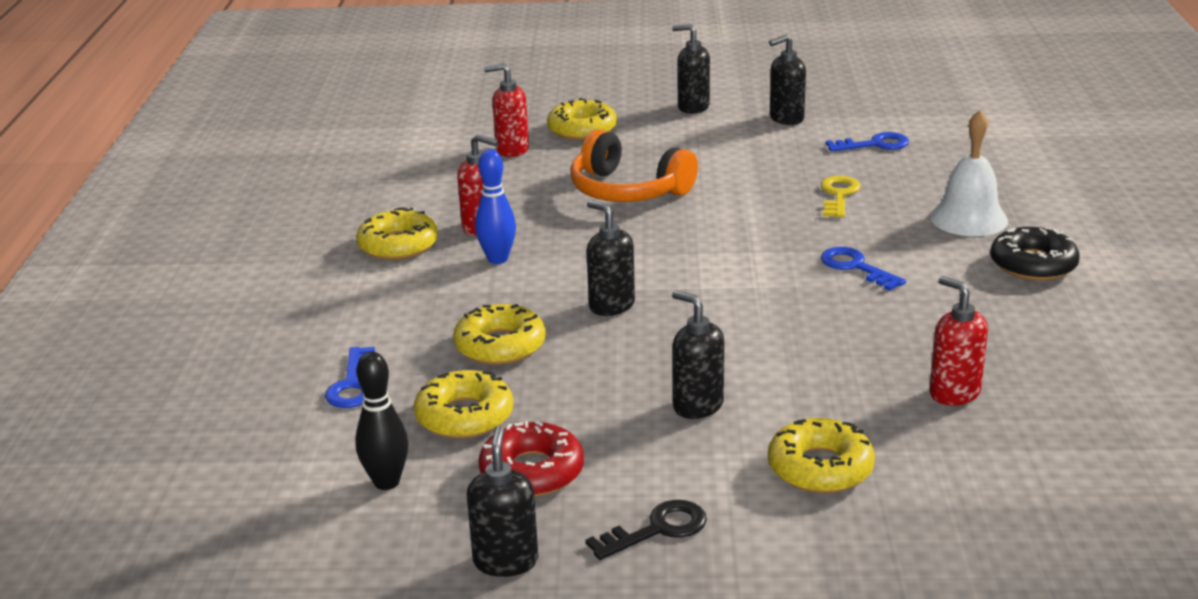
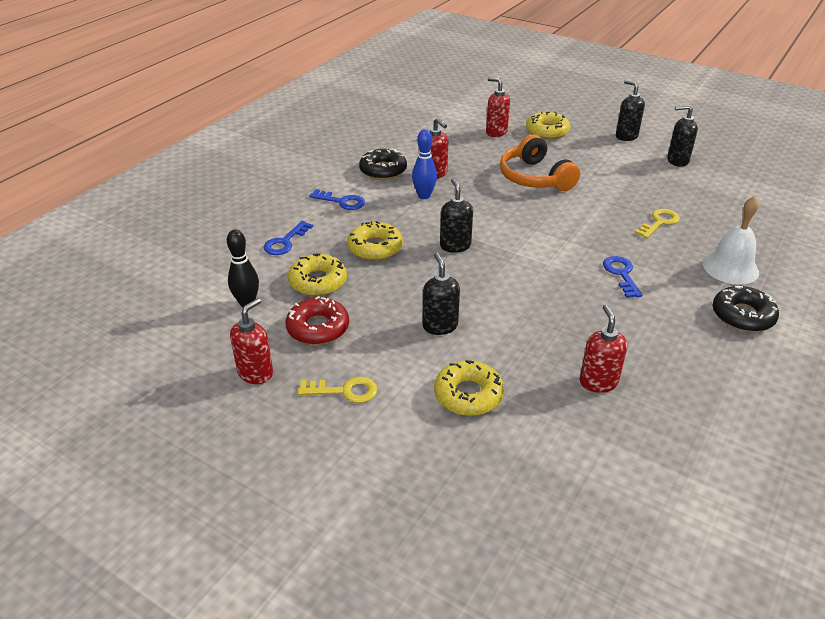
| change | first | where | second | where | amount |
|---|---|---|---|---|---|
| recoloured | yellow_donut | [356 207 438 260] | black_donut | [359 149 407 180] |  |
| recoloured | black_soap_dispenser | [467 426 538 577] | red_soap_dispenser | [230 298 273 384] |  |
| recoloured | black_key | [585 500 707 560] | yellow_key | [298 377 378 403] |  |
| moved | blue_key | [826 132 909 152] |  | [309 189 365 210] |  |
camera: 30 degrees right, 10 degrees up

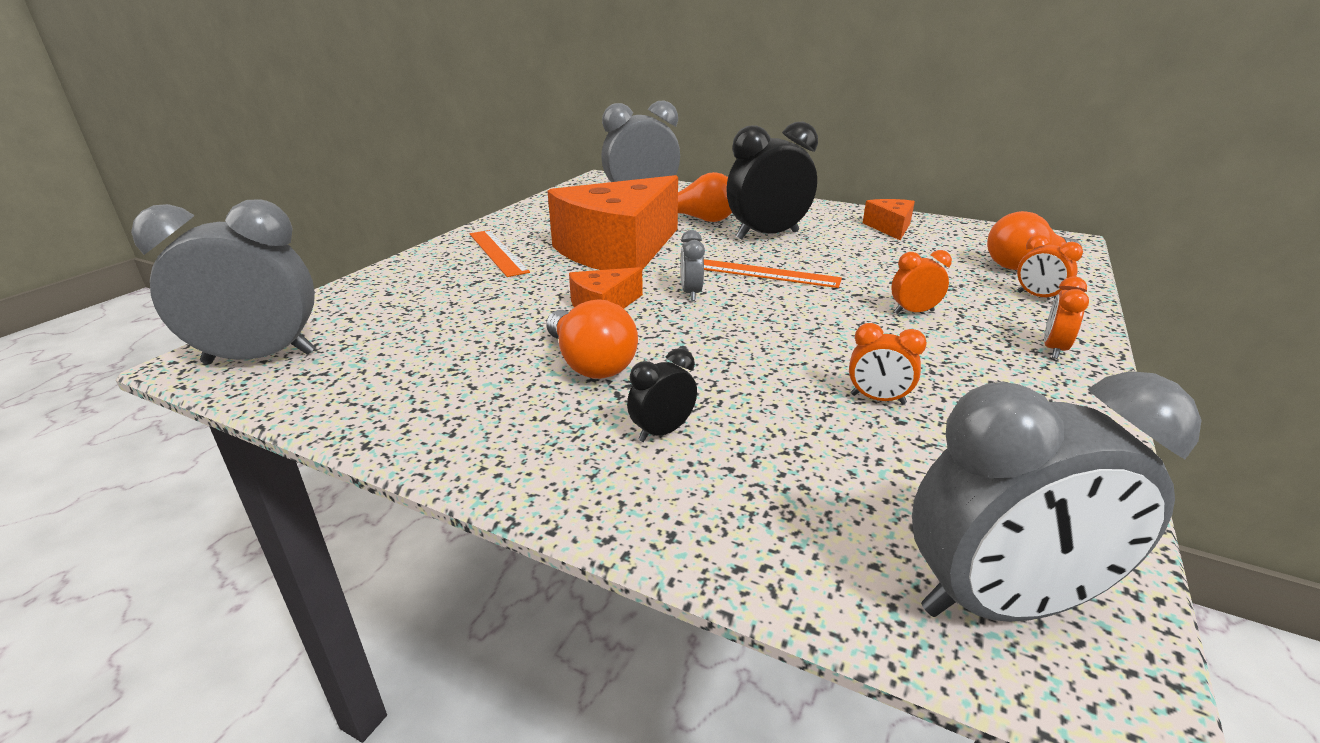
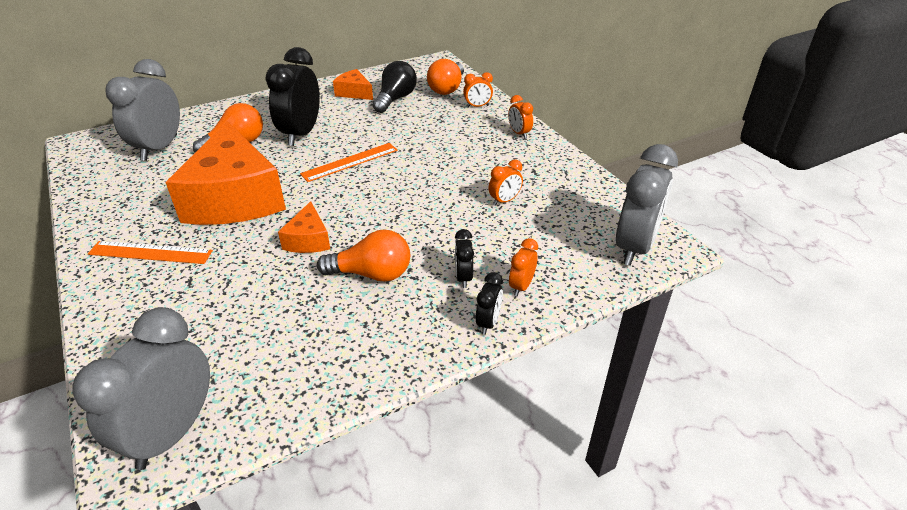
| change | first | where | second | where | amount |
|---|---|---|---|---|---|
| removed | grey_clock | [681 230 705 301] |  |  |  |
| moved | orange_clock | [891 250 952 314] |  | [509 238 538 296] |  |
| added |  |  | black_light_bulb | [373 61 417 113] |  |
| added |  |  | black_clock | [476 272 503 335] |  |
camera: 55 degrees left, 10 degrees up

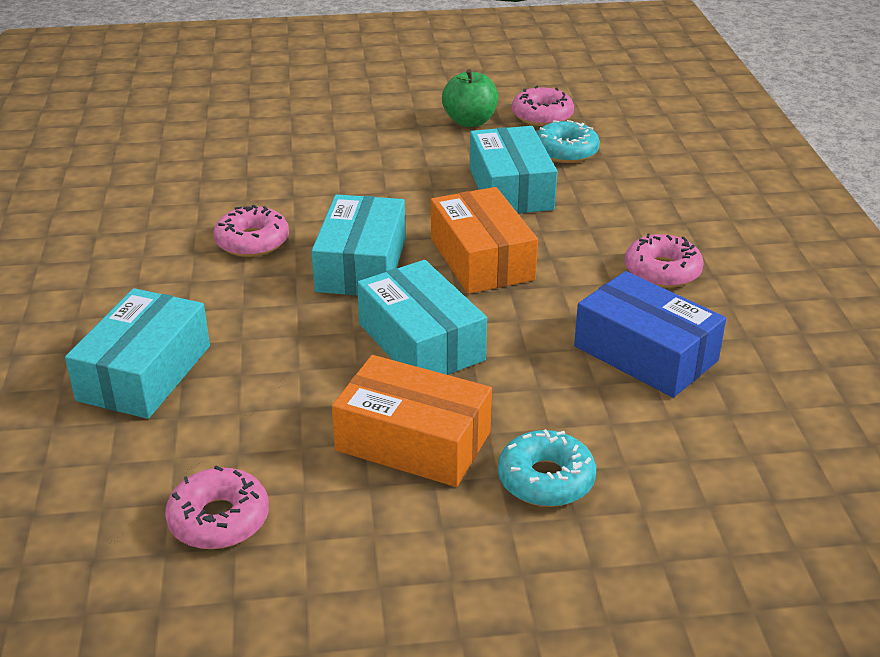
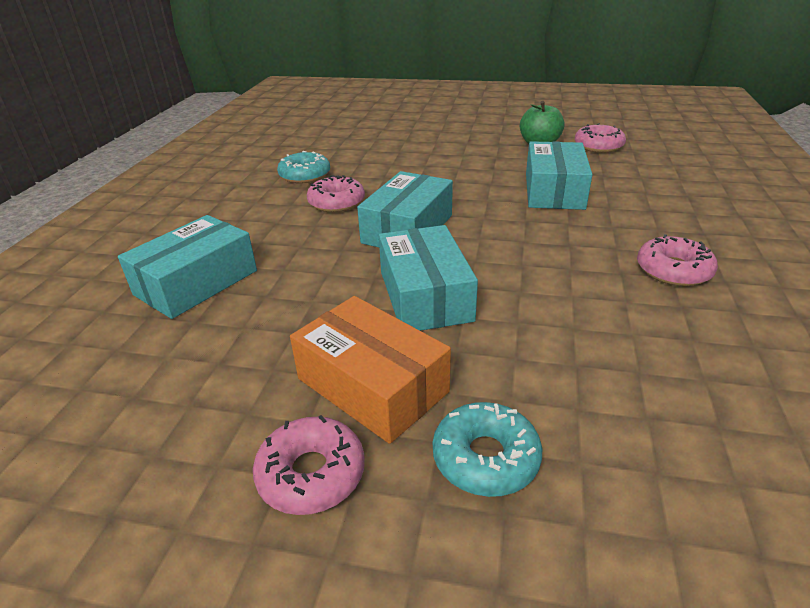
| change | first | where | second | where | amount |
|---|---|---|---|---|---|
| moved | pink_donut | [165 465 269 549] |  | [253 415 365 515] |  |
| removed | orange_box | [431 187 538 294] |  |  |  |
| moved | turquoise_donut | [536 120 600 163] |  | [277 151 330 184] |  |
| removed | blue_box | [574 271 726 398] |  |  |  |
camera: 20 degrees right, 0 degrees up

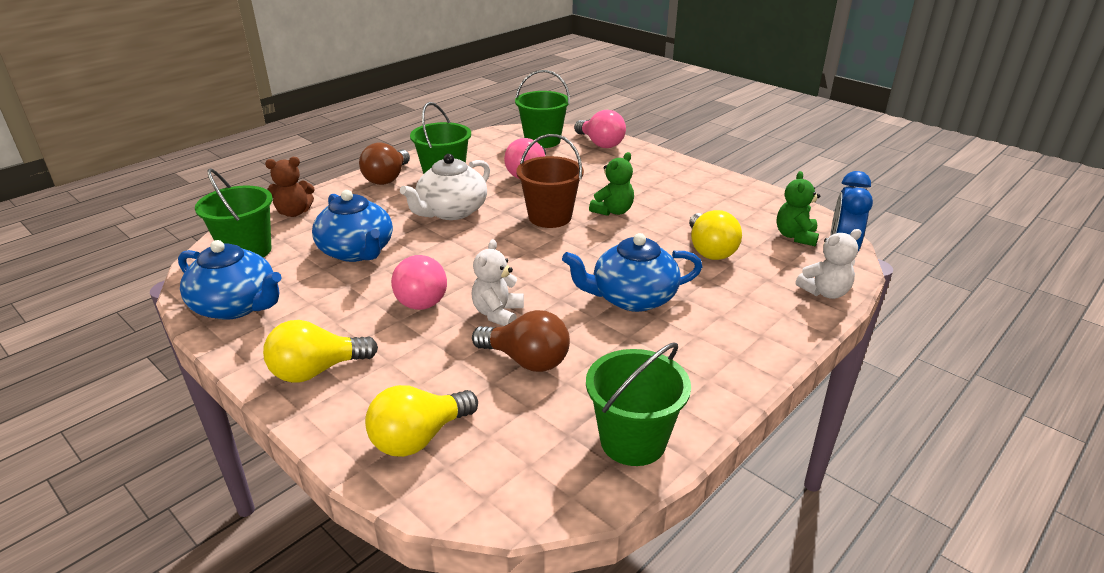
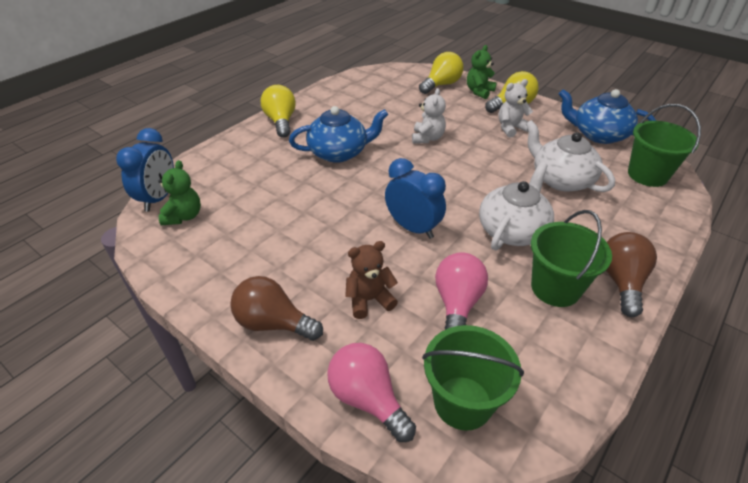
| change | first | where | second | where | amount |
|---|---|---|---|---|---|
| moved | brown_teddy_bear | [265 157 315 217] |  | [345 241 398 319] |  |
| recoloured | blue_teapot | [312 190 393 262] | white_teapot | [526 120 615 192] |  |
| removed | pink_light_bulb | [391 255 447 310] |  |  |  |
| moved | brown_light_bulb | [472 310 570 372] |  | [230 276 323 341] |  |
| replaced | brown_bucket | [516 134 584 228] | blue_clock | [385 158 446 239] |  |
| removed | green_bucket | [586 343 691 466] |  |  |  |
| moved | green_teddy_bear | [589 152 634 216] |  | [467 45 497 99] |  |
| moved | yellow_light_bulb | [689 210 742 260] |  | [261 85 296 138] |  |
| moved | white_teddy_bear | [795 229 862 299] |  | [498 79 533 138] |  |
camera: 175 degrees right, 10 degrees up

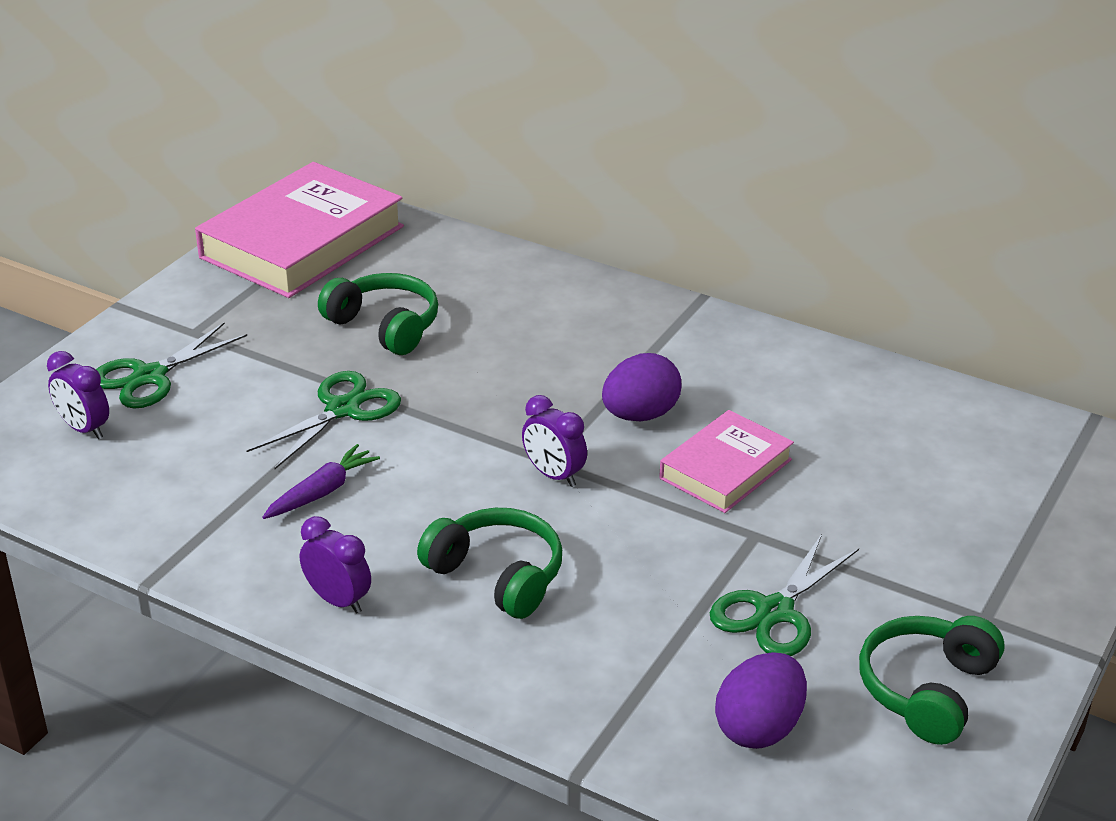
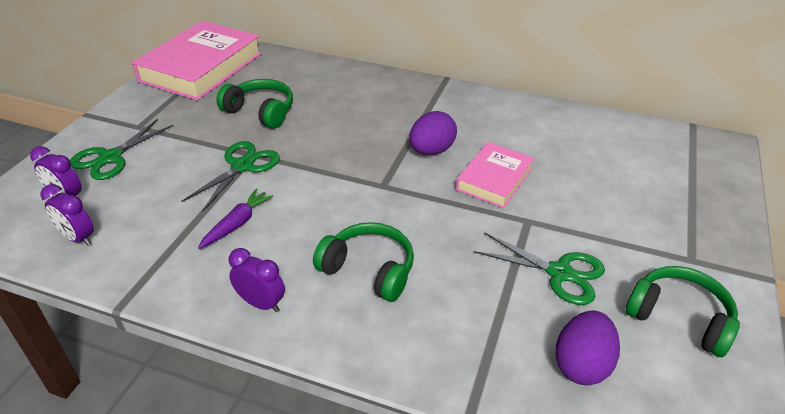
| change | first | where | second | where | amount |
|---|---|---|---|---|---|
| moved | purple_clock | [522 395 587 487] |  | [41 184 94 246] |  |
| turned | green_scissors | [710 534 859 656] |  | [474 232 605 305] | 90 degrees counterclockwise |
| turned | green_headphones | [859 616 1005 745] |  | [625 266 740 357] | 105 degrees clockwise |
camera: 10 degrees left, 5 degrees up

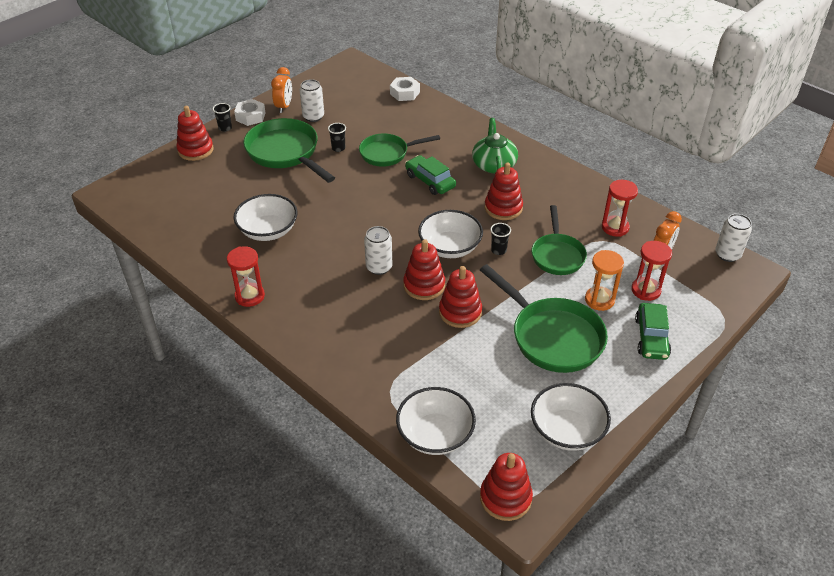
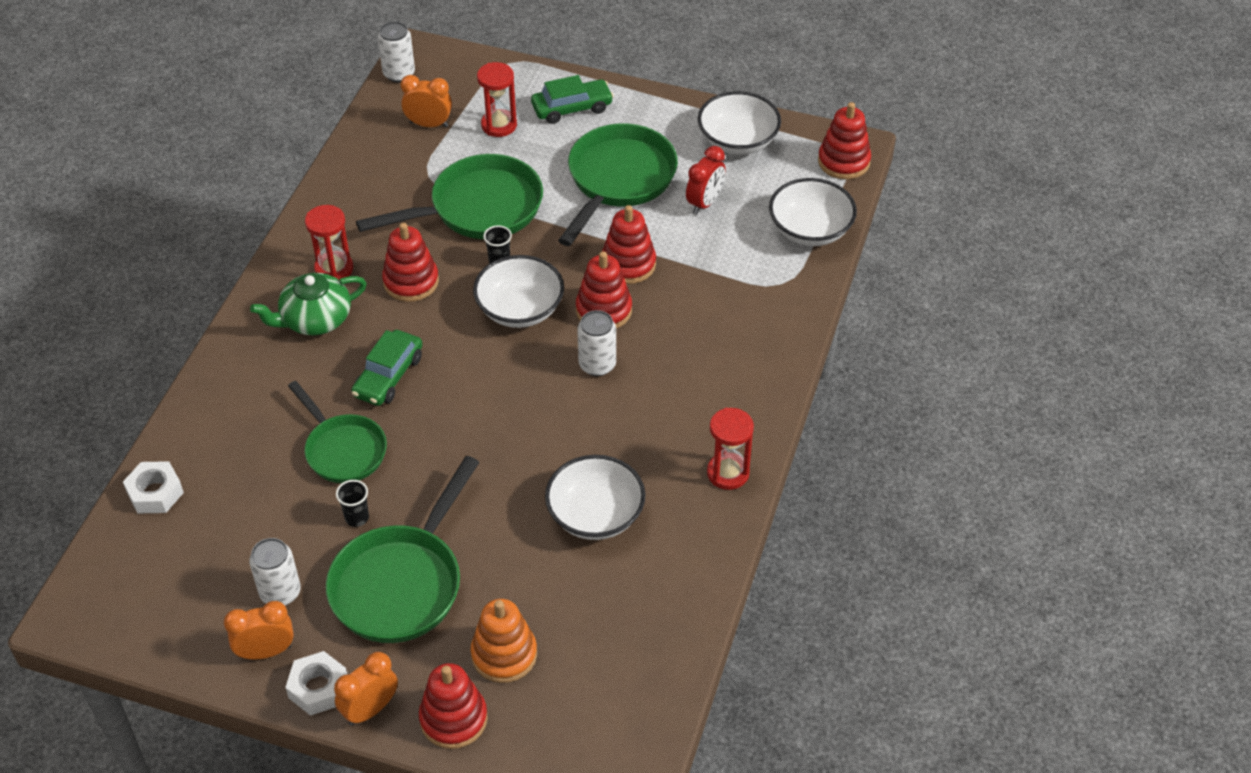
| change | first | where | second | where | amount |
|---|---|---|---|---|---|
| replaced | black_cup | [213 103 232 132] | orange_clock | [334 652 398 726] |  |
| resized | green_pan | [532 205 587 275] |  | [356 154 543 239] | x1.53 |
| removed | orange_hourglass | [585 250 624 311] |  |  |  |
| moved | red_hourglass | [602 180 638 237] |  | [305 205 353 279] |  |
| added |  |  | orange_stacking_toy | [471 599 537 683] |  |
| added |  |  | red_clock | [686 146 726 214] |  |
camera: 115 degrees left, 5 degrees up

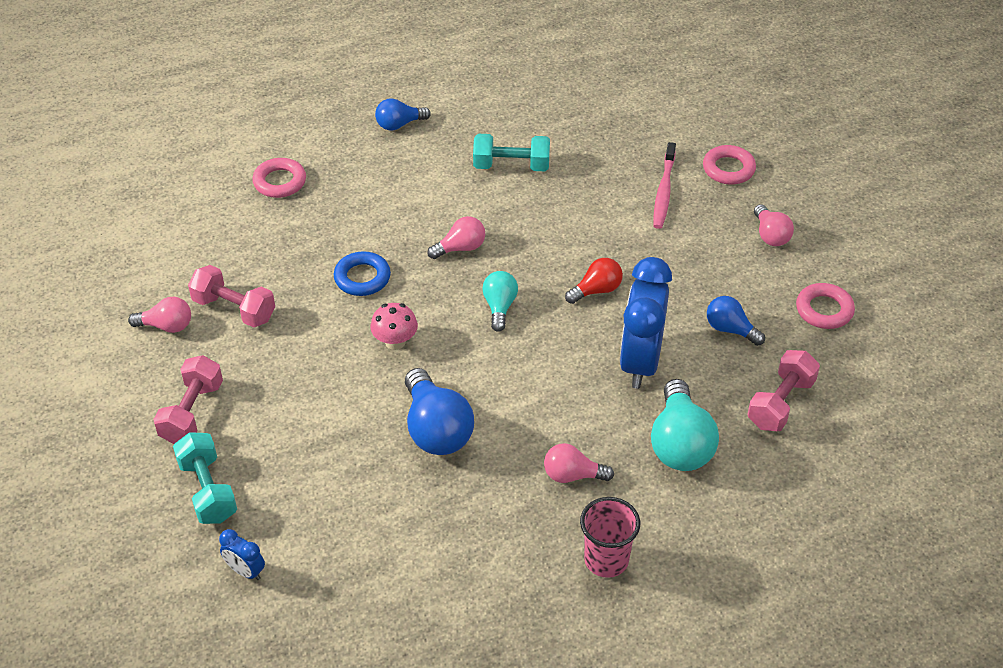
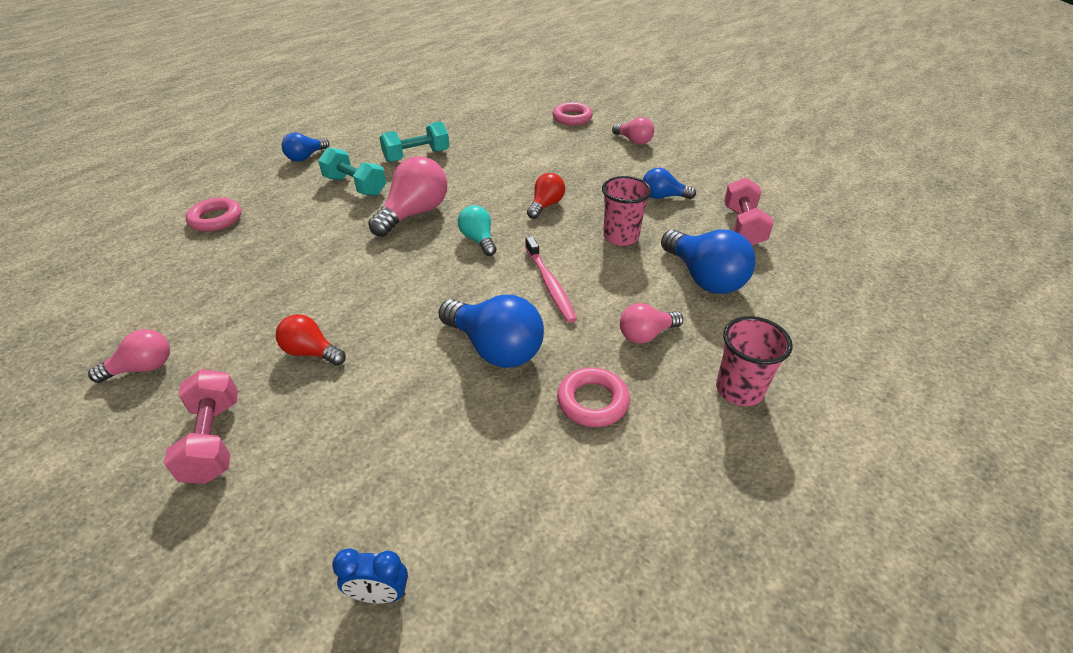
| change | first | where | second | where | amount |
|---|---|---|---|---|---|
| moved | turquoise_dumbbell | [173 432 237 524] |  | [318 147 386 196] |  |
| removed | pink_dumbbell | [188 265 275 327] |  |  |  |
| removed | blue_ring | [334 251 391 296] |  |  |  |
| removed | pink_mushroom | [370 303 418 350] |  |  |  |
| resized | pink_light_bulb | [427 216 485 259] |  | [368 156 447 237] | x1.72 |
| replaced | blue_clock | [620 257 672 389] | pink_cup | [602 176 652 246] |  |
| recoloured | turquoise_light_bulb | [651 379 719 471] | blue_light_bulb | [661 229 756 294] |  |
| moved | pink_toothbrush | [653 142 676 229] |  | [525 236 577 323] |  |
| moved | pink_ring | [796 283 855 329] |  | [557 367 630 427] |  |
| added |  |  | red_light_bulb | [276 314 346 366] |  |
camera: 30 degrees left, 5 degrees down

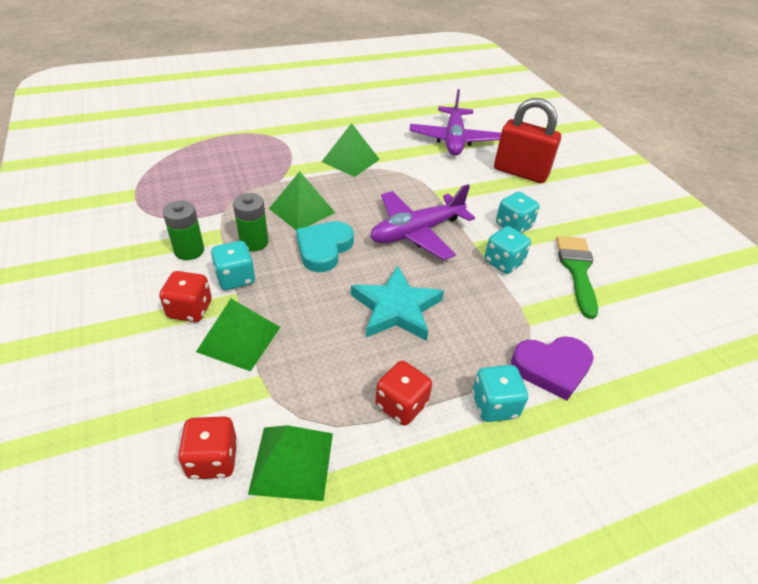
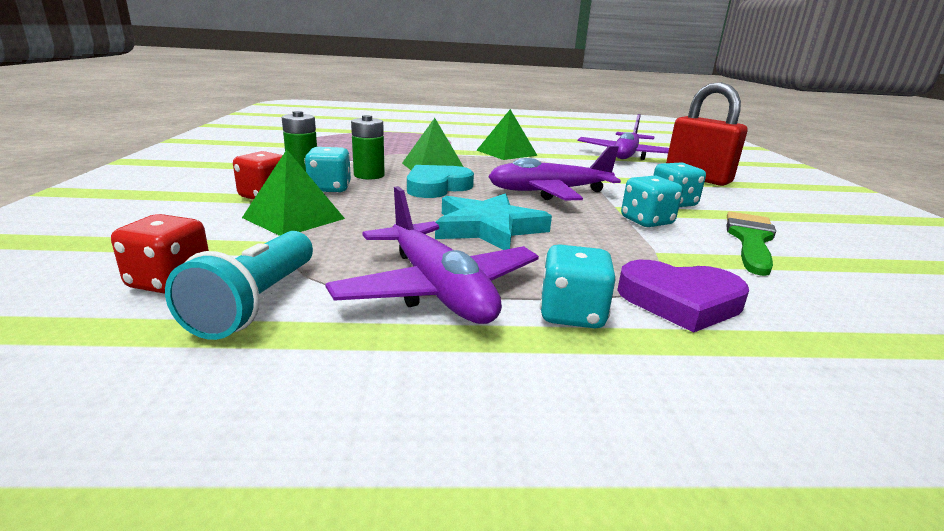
| change | first | where | second | where | amount |
|---|---|---|---|---|---|
| replaced | green_pyramid | [248 425 333 501] | turquoise_flashlight | [165 231 313 340] |  |
| replaced | red_dice | [375 361 432 425] | purple_plane | [325 186 539 324] |  |
camera: 20 degrees right, 20 degrees down

